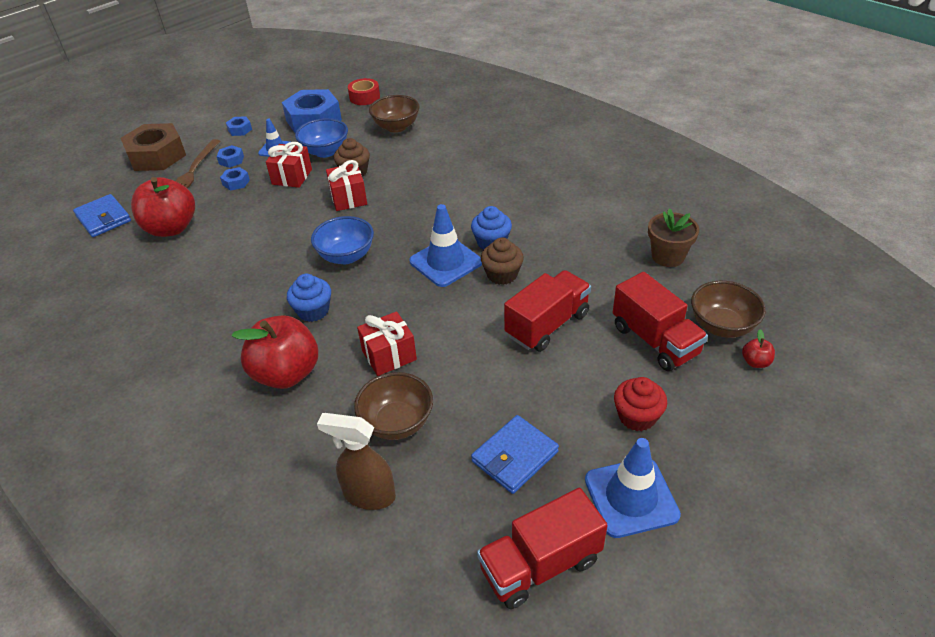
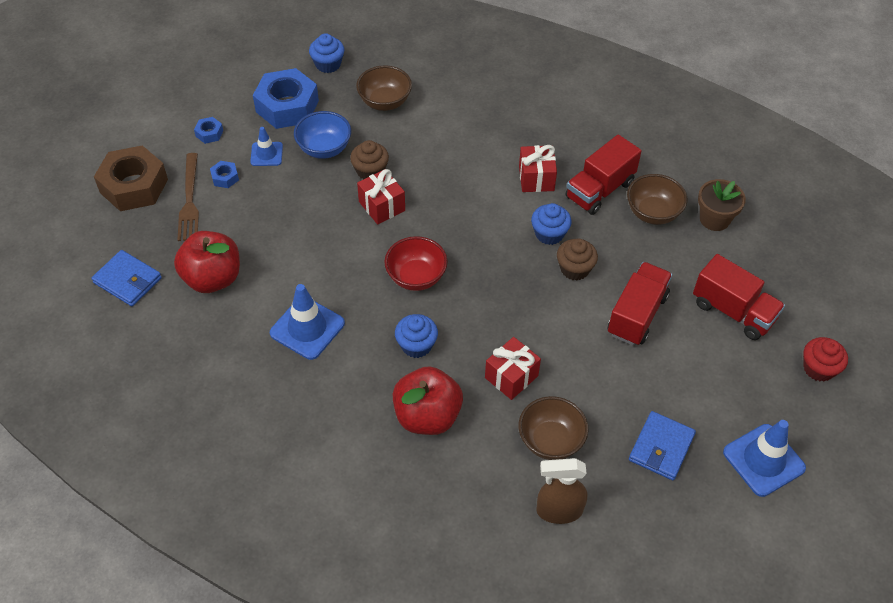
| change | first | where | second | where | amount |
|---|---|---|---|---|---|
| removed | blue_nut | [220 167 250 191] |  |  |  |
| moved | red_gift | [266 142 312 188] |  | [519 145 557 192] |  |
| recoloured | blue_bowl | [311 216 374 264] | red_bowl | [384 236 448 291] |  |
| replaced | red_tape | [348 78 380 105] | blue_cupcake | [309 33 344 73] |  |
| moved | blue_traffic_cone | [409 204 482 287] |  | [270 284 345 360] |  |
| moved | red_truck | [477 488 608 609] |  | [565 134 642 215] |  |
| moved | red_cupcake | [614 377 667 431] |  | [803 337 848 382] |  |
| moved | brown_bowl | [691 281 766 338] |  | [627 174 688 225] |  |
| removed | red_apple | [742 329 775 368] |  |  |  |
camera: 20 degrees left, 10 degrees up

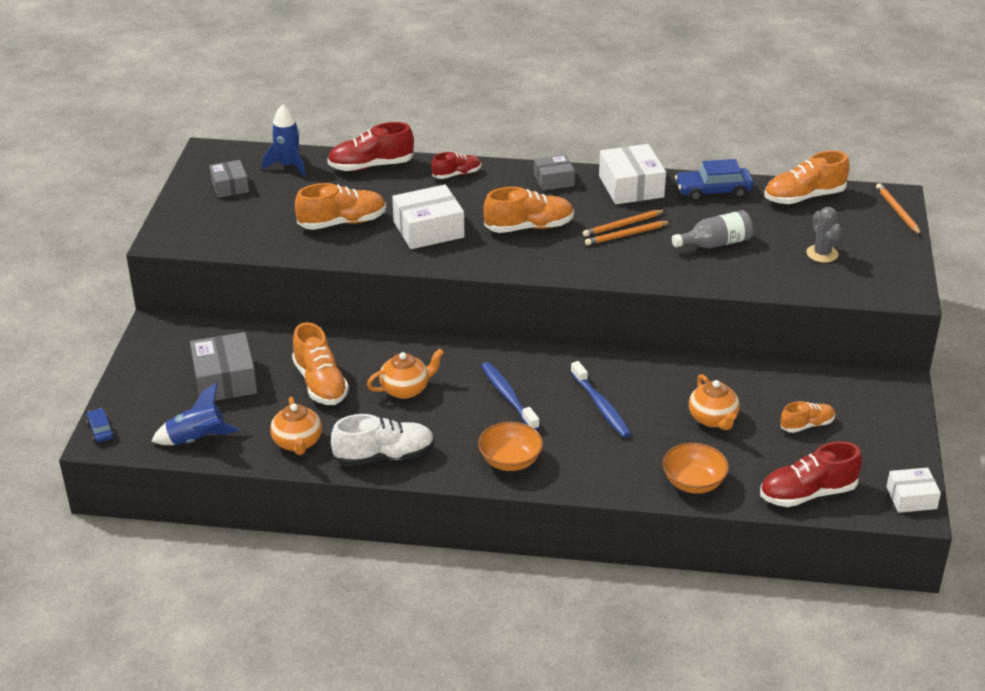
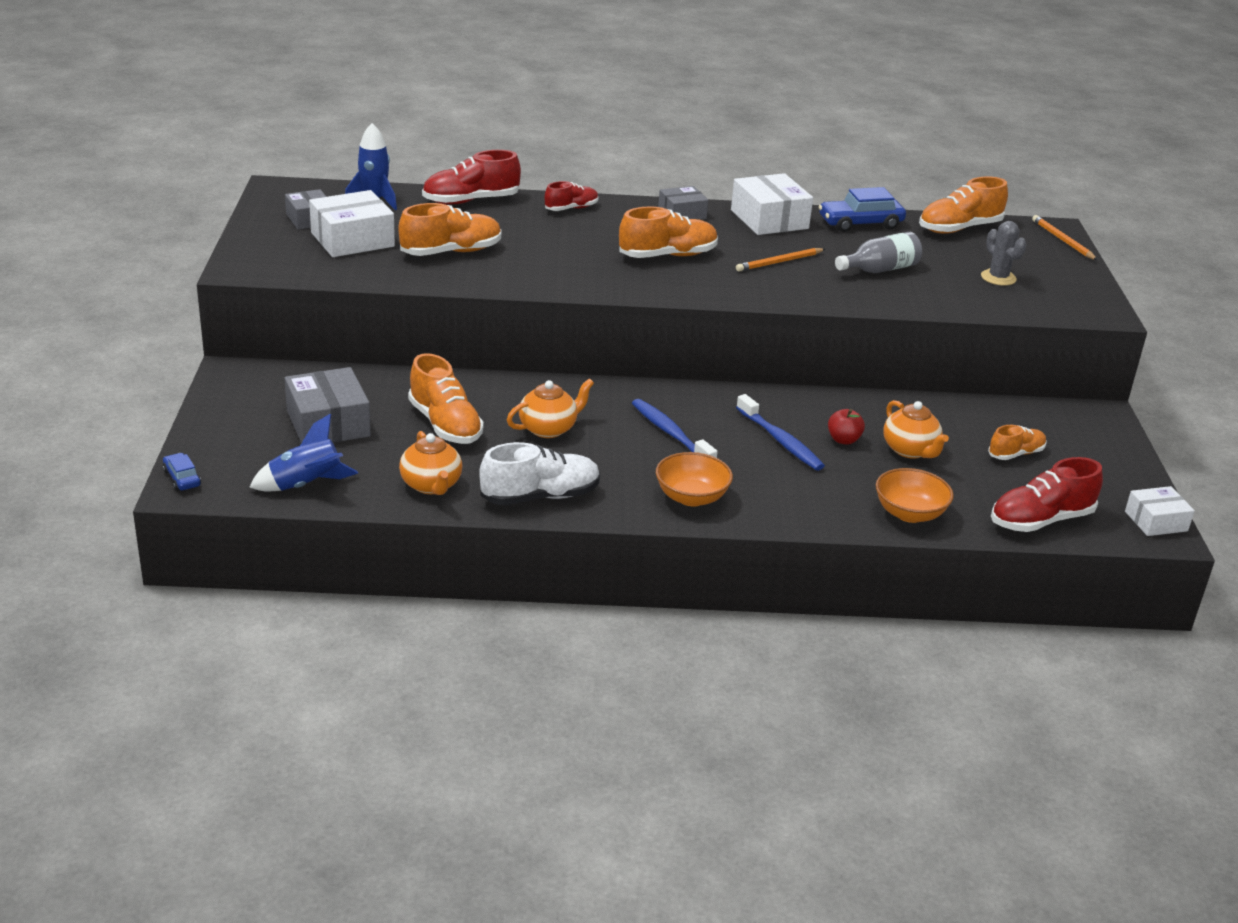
| change | first | where | second | where | amount |
|---|---|---|---|---|---|
| moved | white_box | [392 185 465 249] |  | [309 190 395 257] |  |
| removed | orange_pencil | [583 210 666 237] |  |  |  |
| added |  |  | red_apple | [828 409 865 445] |  |
camera: 10 degrees left, 5 degrees down

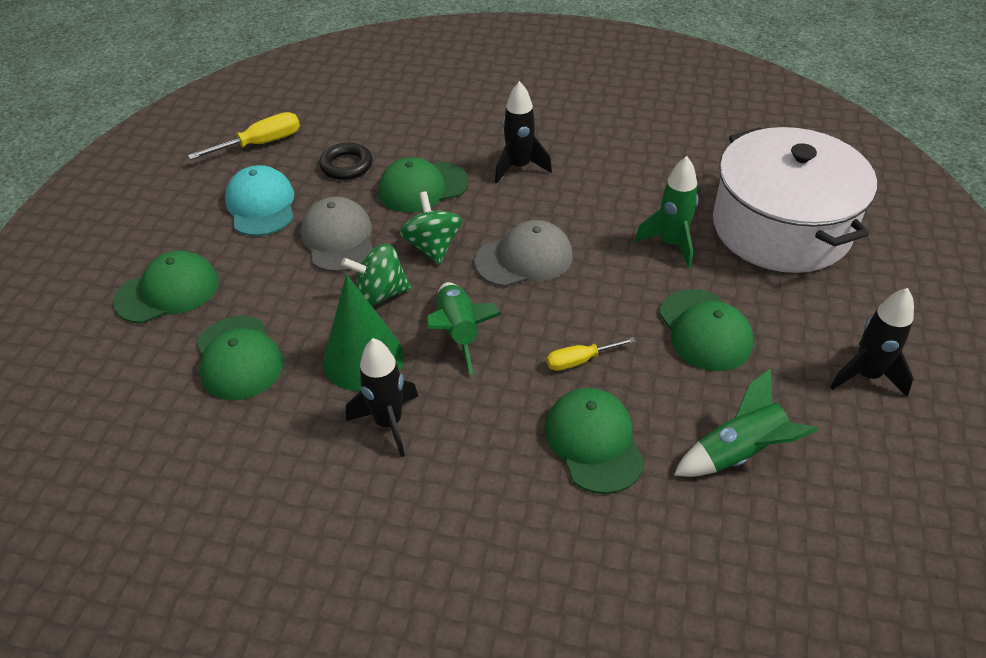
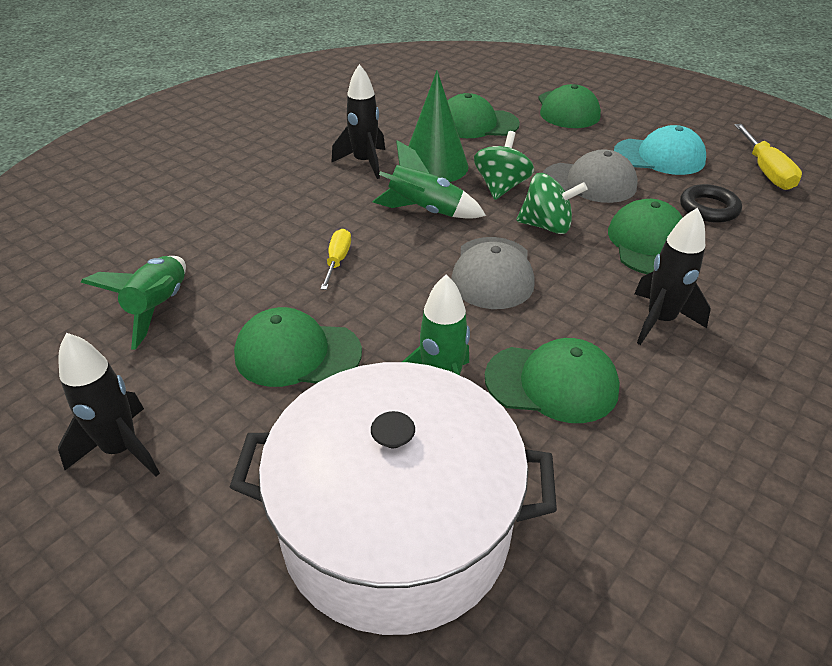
| change | first | where | second | where | amount |
|---|---|---|---|---|---|
| moved | green_cap | [545 388 645 494] |  | [485 338 620 423] |  |
camera: 115 degrees right, 5 degrees down

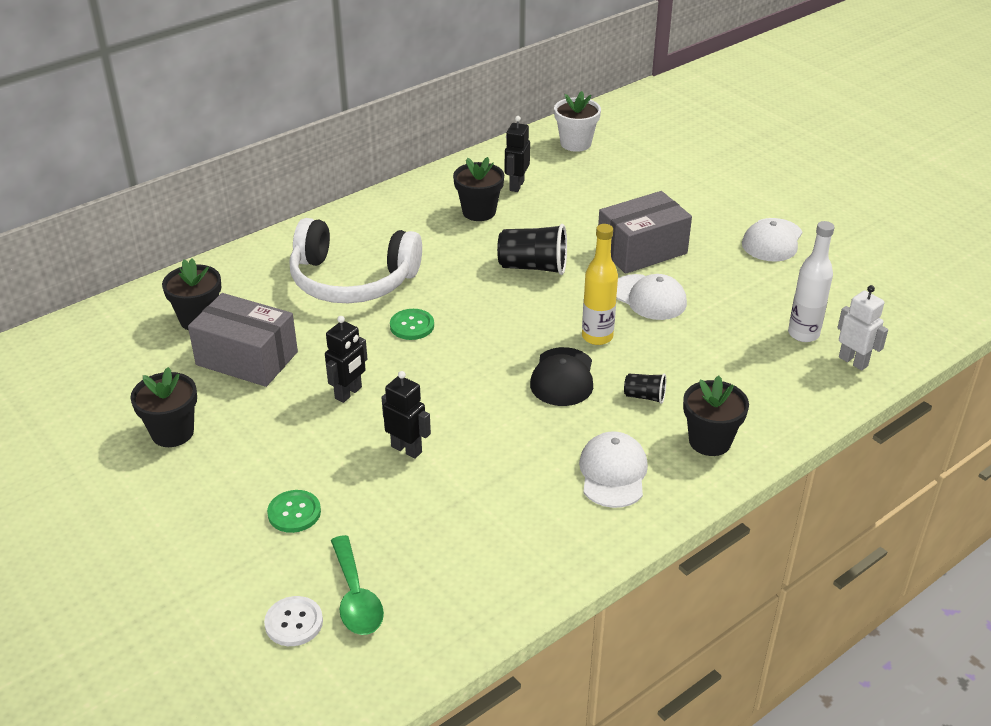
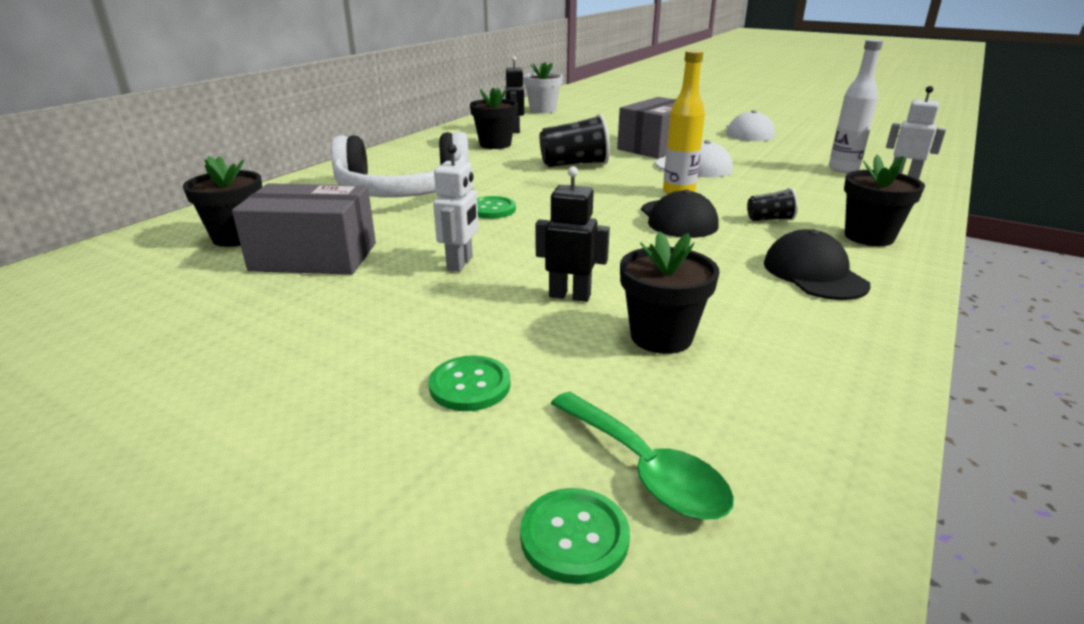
| change | first | where | second | where | amount |
|---|---|---|---|---|---|
| moved | black_flower_pot | [130 367 197 447] |  | [620 232 719 354] |  |
| recoloured | white_button | [264 596 323 646] | green_button | [520 488 630 584] |  |
| recoloured | black_robot | [325 316 367 403] | white_robot | [433 144 479 272] |  |
| recoloured | white_cap | [579 432 648 508] | black_cap | [764 229 871 300] |  |
camera: 20 degrees left, 10 degrees down

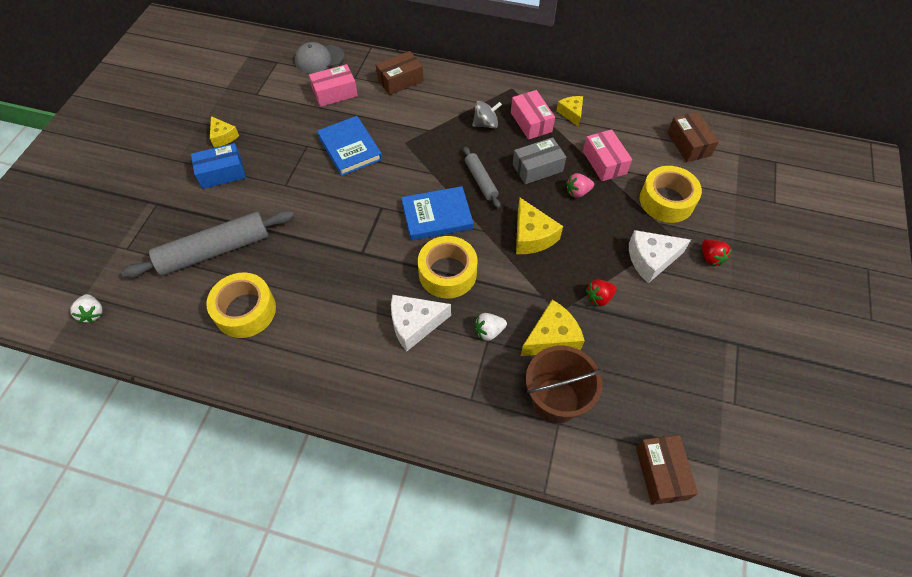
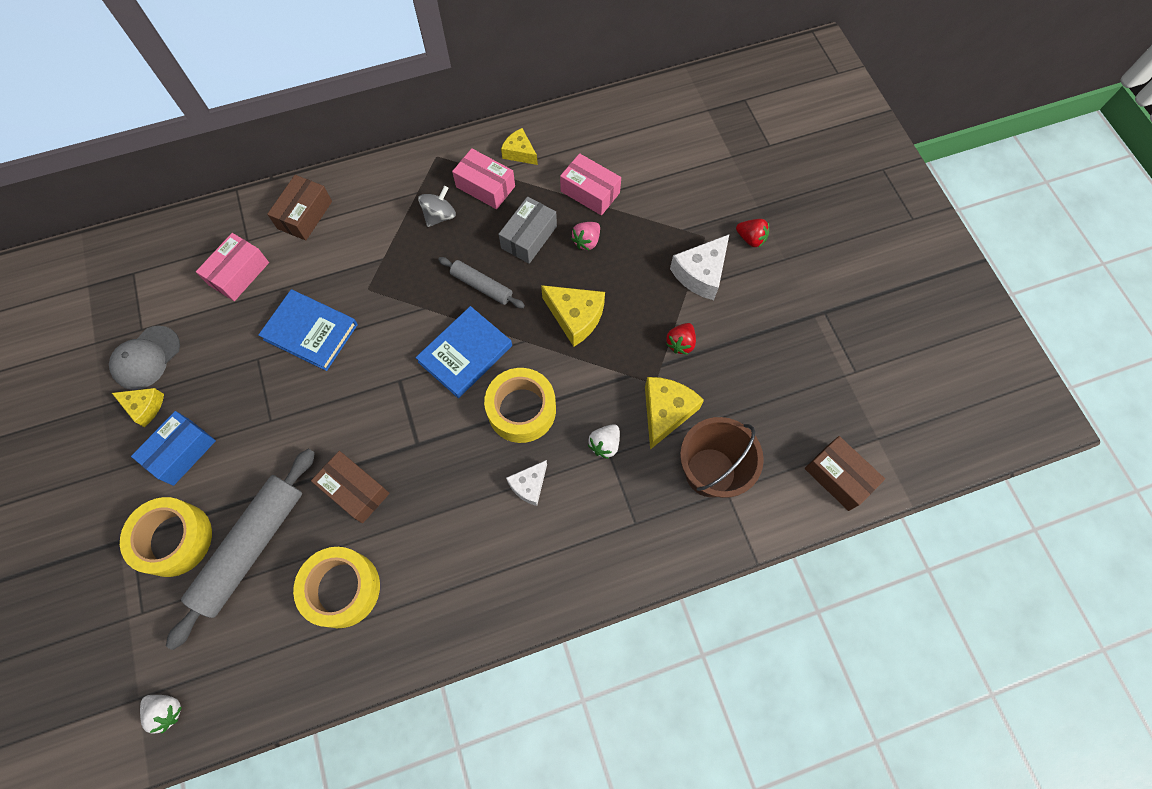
| change | first | where | second | where | amount |
|---|---|---|---|---|---|
| moved | grey_cap | [295 42 344 73] |  | [109 326 180 390] |  |
| resized | white_cheese | [391 295 451 351] |  | [506 460 547 506] | x0.63 |
| moved | yellow_tape | [640 166 702 223] |  | [120 497 212 577] |  |
| moved | brown_box | [667 112 719 162] |  | [311 451 390 523] |  |
camera: 35 degrees left, 10 degrees up

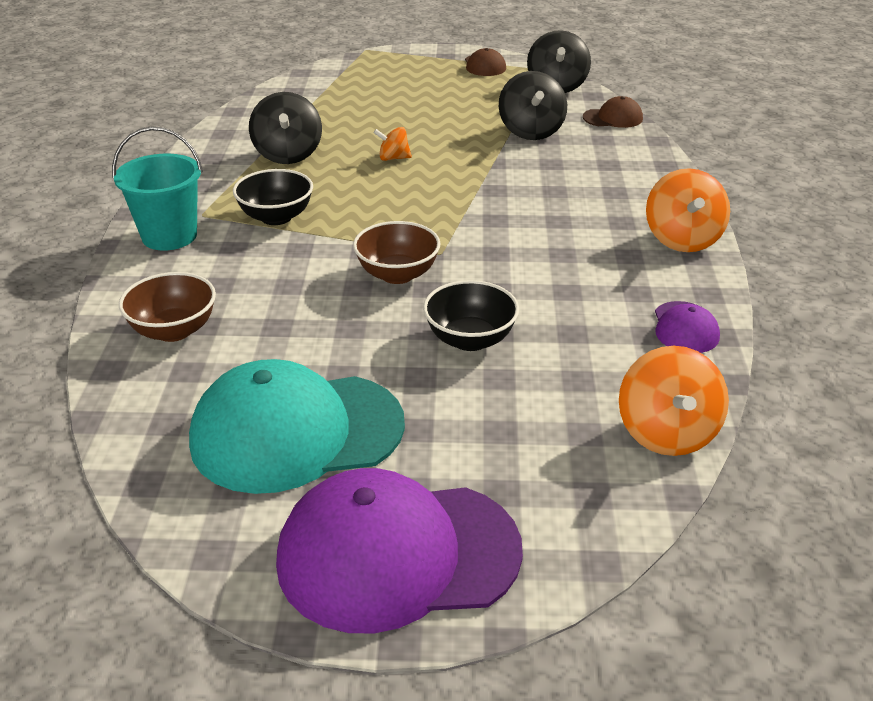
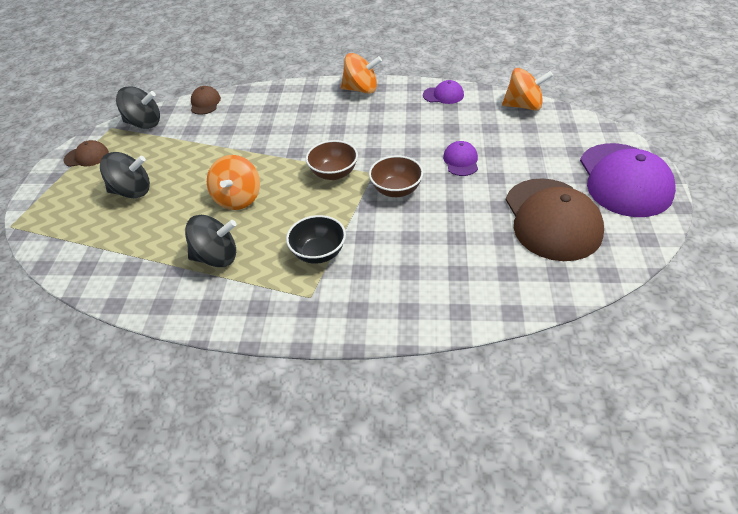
| change | first | where | second | where | amount |
|---|---|---|---|---|---|
| removed | turquoise_bucket | [112 126 203 251] |  |  |  |
| moved | brown_bowl | [119 272 216 342] |  | [306 140 358 180] |  |
| recoloured | turquoise_cap | [189 359 405 494] | brown_cap | [506 178 604 261] |  |
| resized | orange_spinning_top | [374 127 412 161] |  | [207 155 260 210] | x1.84 |
| replaced | black_bowl | [423 280 519 351] | purple_cap | [443 141 478 176] |  |
| moved | black_spinning_top | [499 71 567 140] |  | [100 152 150 198] |  |
camera: 85 degrees left, 10 degrees up

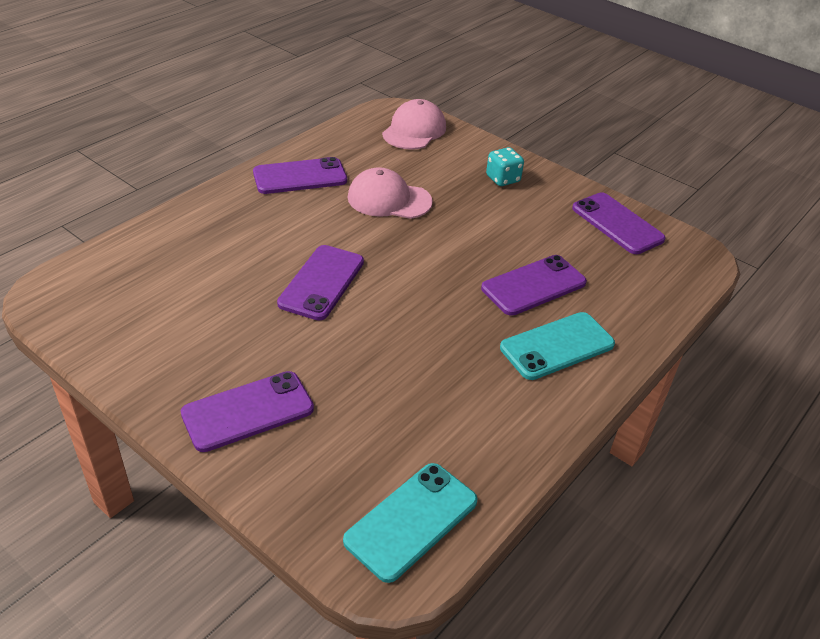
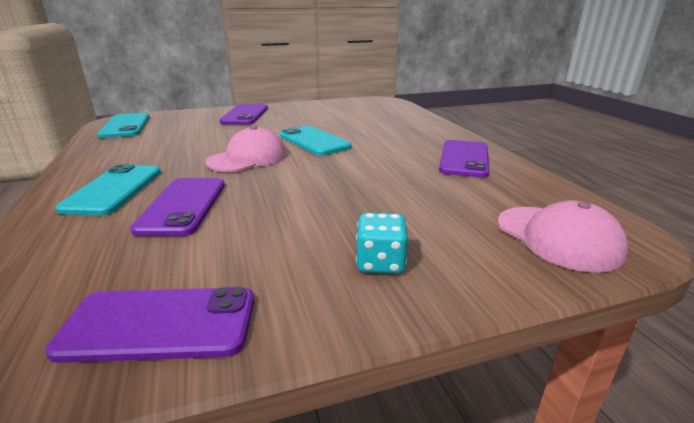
| change | first | where | second | where | amount |
|---|---|---|---|---|---|
| recoloured | purple_phone | [277 245 364 320] | turquoise_phone | [280 126 352 156] |  |
| moved | pink_cap | [348 167 433 219] |  | [205 126 287 172] |  |
camera: 125 degrees right, 15 degrees down

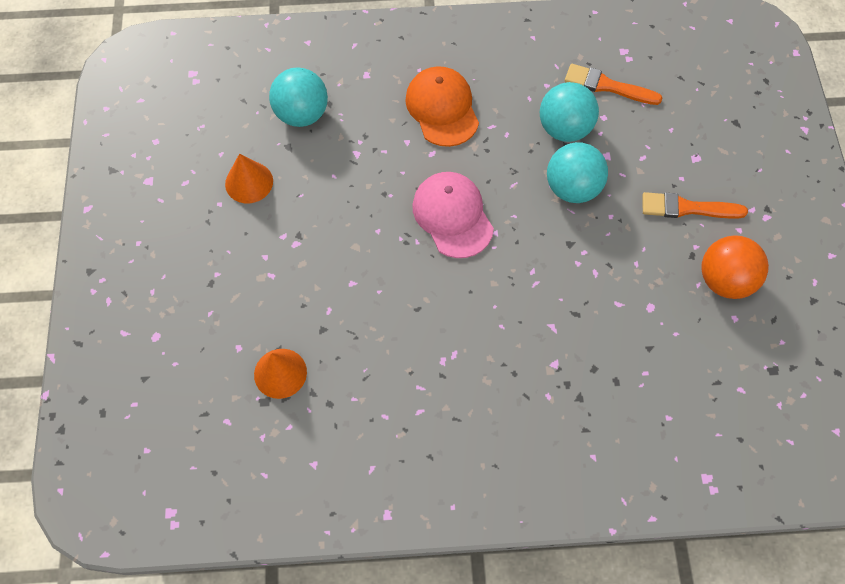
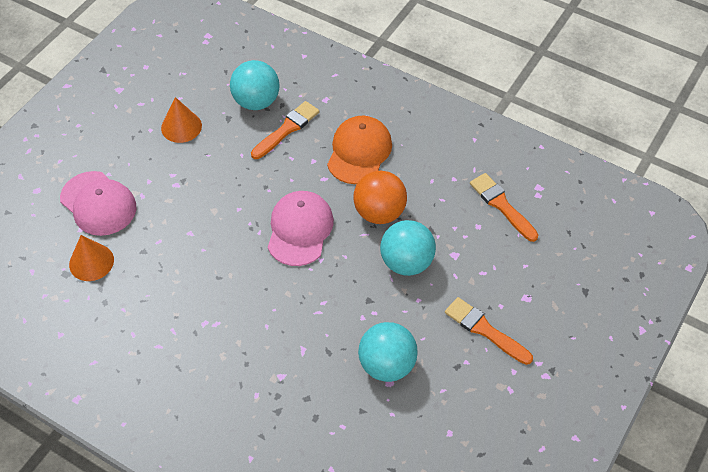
| change | first | where | second | where | amount |
|---|---|---|---|---|---|
| moved | turquoise_ball | [540 82 599 142] |  | [358 322 418 382] |  |
| moved | orange_ball | [701 235 769 299] |  | [353 170 407 224] |  |
| added |  |  | pink_cap | [60 171 136 236] |  |
| added |  |  | orange_brush | [251 101 319 159] |  |
camera: 35 degrees right, 10 degrees down

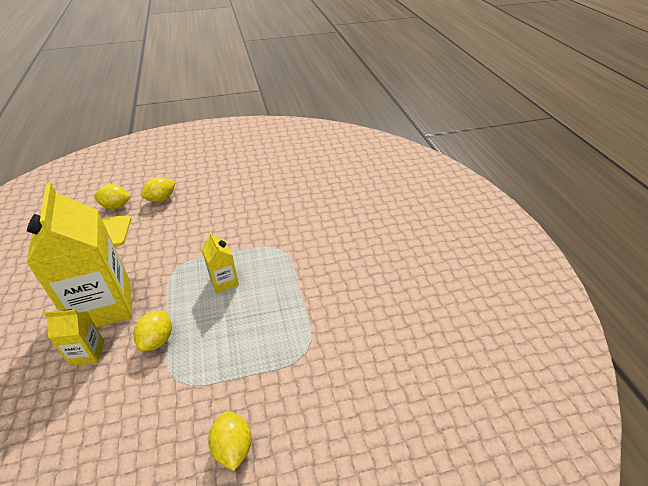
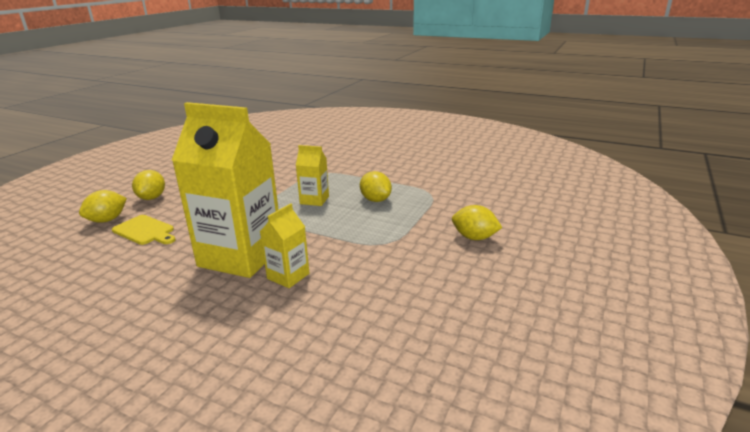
| change | first | where | second | where | amount |
|---|---|---|---|---|---|
| moved | yellow_lemon | [133 310 172 352] |  | [360 171 392 202] |  |
camera: 50 degrees left, 15 degrees down

